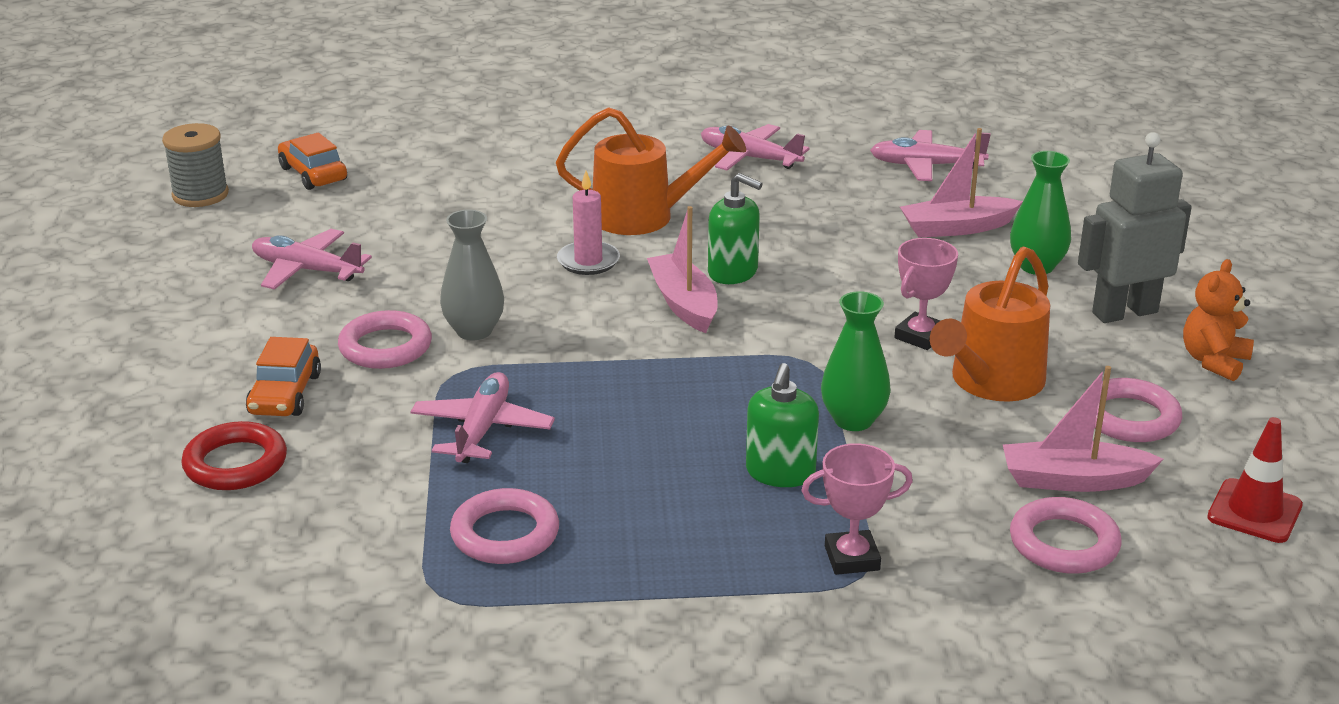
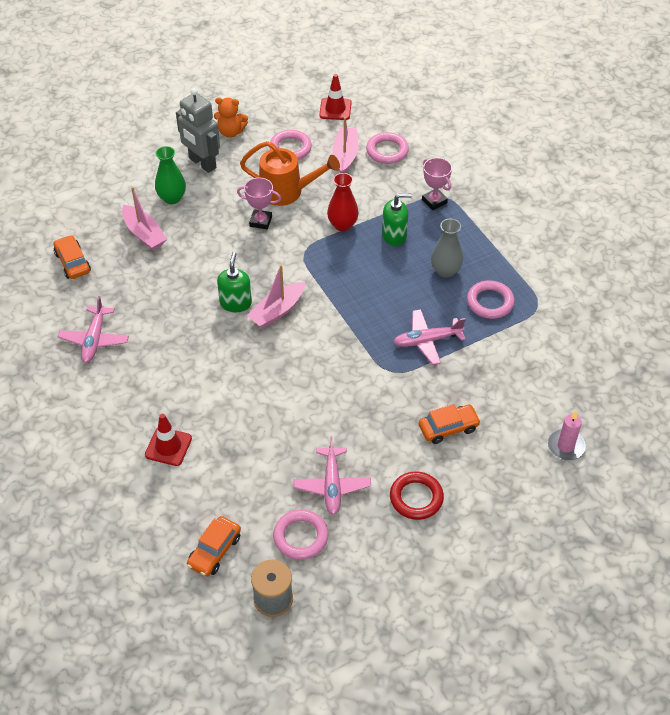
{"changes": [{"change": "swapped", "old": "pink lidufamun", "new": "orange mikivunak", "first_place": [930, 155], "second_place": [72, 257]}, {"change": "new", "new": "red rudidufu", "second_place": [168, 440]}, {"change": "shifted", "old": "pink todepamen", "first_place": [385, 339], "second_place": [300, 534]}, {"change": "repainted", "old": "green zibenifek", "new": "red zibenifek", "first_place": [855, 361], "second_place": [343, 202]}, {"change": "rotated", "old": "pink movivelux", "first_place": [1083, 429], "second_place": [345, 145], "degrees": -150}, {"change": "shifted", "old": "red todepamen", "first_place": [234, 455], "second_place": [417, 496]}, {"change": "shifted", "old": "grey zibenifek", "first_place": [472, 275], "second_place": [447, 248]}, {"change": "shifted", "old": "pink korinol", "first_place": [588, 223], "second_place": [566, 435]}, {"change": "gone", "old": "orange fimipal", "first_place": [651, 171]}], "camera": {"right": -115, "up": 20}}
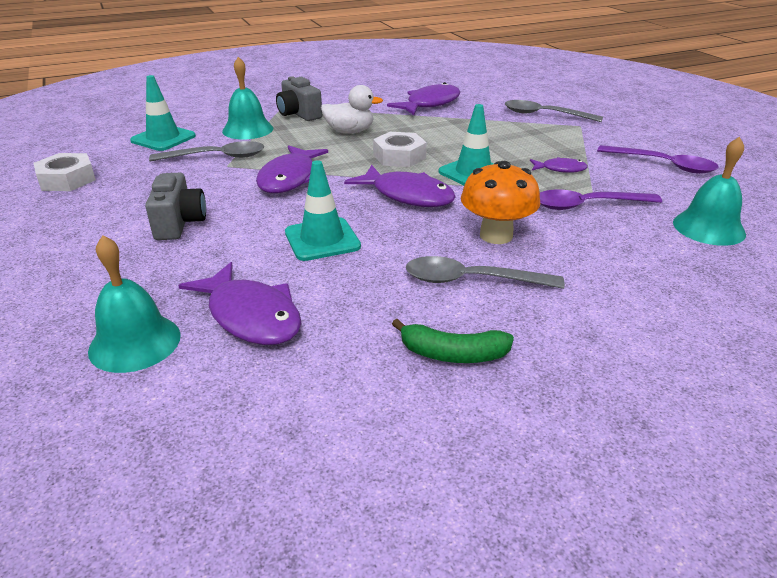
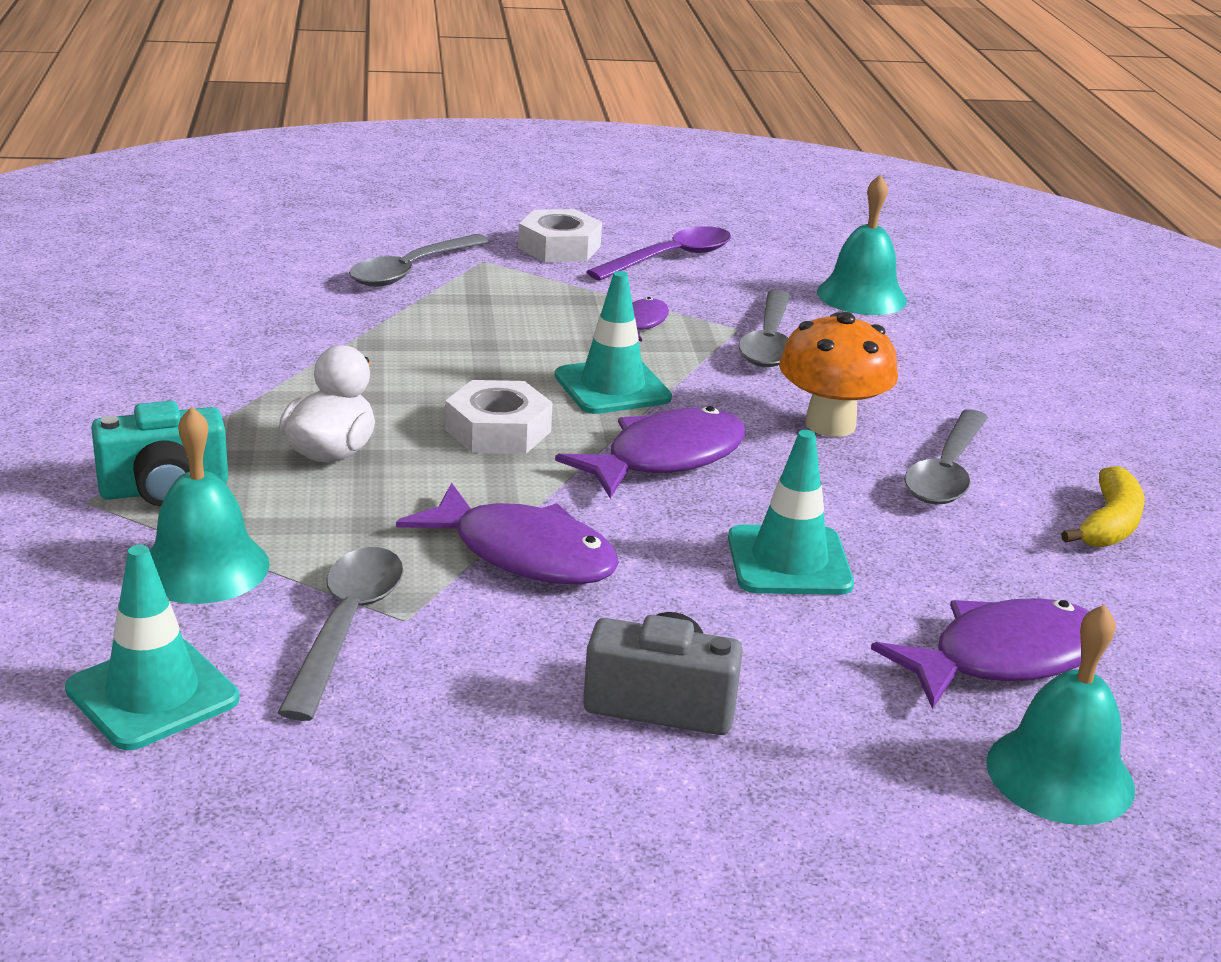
{"changes": [{"change": "repainted", "old": "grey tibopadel", "new": "turquoise tibopadel", "first_place": [299, 98], "second_place": [159, 454]}, {"change": "shifted", "old": "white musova", "first_place": [64, 172], "second_place": [560, 235]}, {"change": "repainted", "old": "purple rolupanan", "new": "grey rolupanan", "first_place": [601, 199], "second_place": [764, 328]}, {"change": "repainted", "old": "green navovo", "new": "yellow navovo", "first_place": [453, 341], "second_place": [1103, 506]}, {"change": "gone", "old": "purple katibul", "first_place": [423, 98]}], "camera": {"right": -75, "up": -5}}
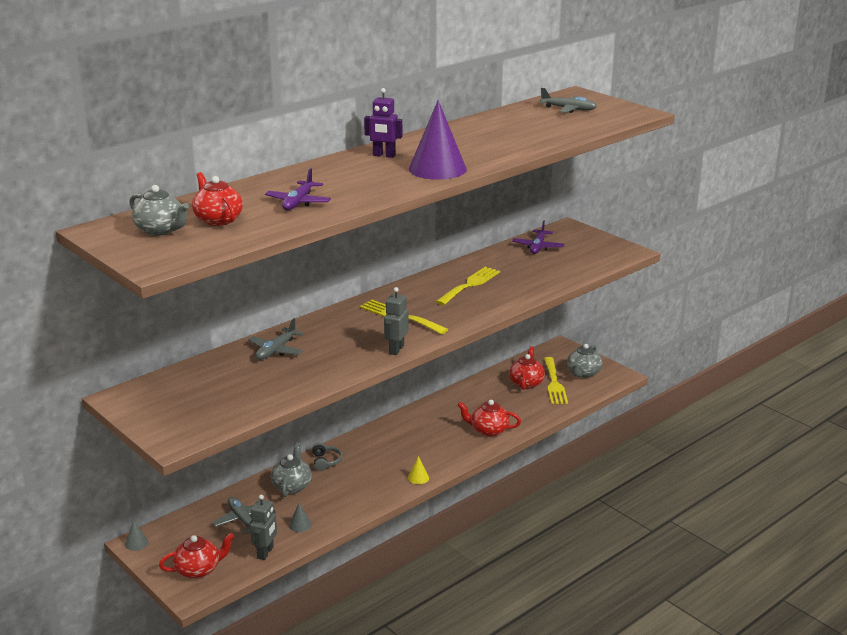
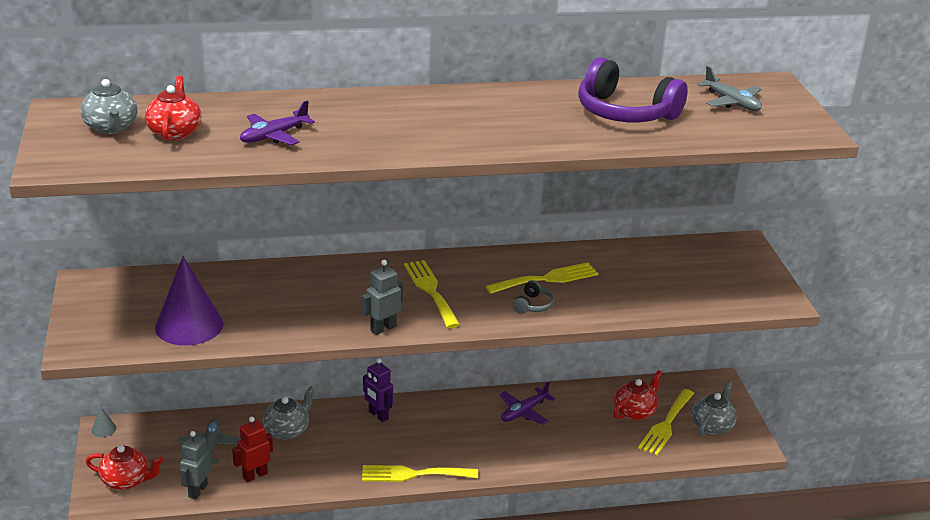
{"changes": [{"change": "shifted", "old": "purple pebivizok", "first_place": [438, 140], "second_place": [189, 301]}, {"change": "rotated", "old": "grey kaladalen", "first_place": [263, 527], "second_place": [195, 465], "degrees": 150}, {"change": "swapped", "old": "grey pebivizok", "new": "red kaladalen", "first_place": [300, 517], "second_place": [252, 450]}, {"change": "swapped", "old": "yellow pebivizok", "new": "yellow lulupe", "first_place": [418, 470], "second_place": [420, 473]}, {"change": "shifted", "old": "purple kaladalen", "first_place": [383, 123], "second_place": [378, 390]}, {"change": "shifted", "old": "purple lidufamun", "first_place": [538, 237], "second_place": [527, 403]}, {"change": "shifted", "old": "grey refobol", "first_place": [327, 457], "second_place": [534, 297]}, {"change": "new", "new": "purple refobol", "second_place": [633, 89]}, {"change": "rotated", "old": "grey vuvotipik", "first_place": [584, 361], "second_place": [714, 409], "degrees": 150}, {"change": "gone", "old": "grey lidufamun", "first_place": [276, 339]}, {"change": "gone", "old": "red vuvotipik", "first_place": [489, 418]}], "camera": {"right": 30, "up": 5}}
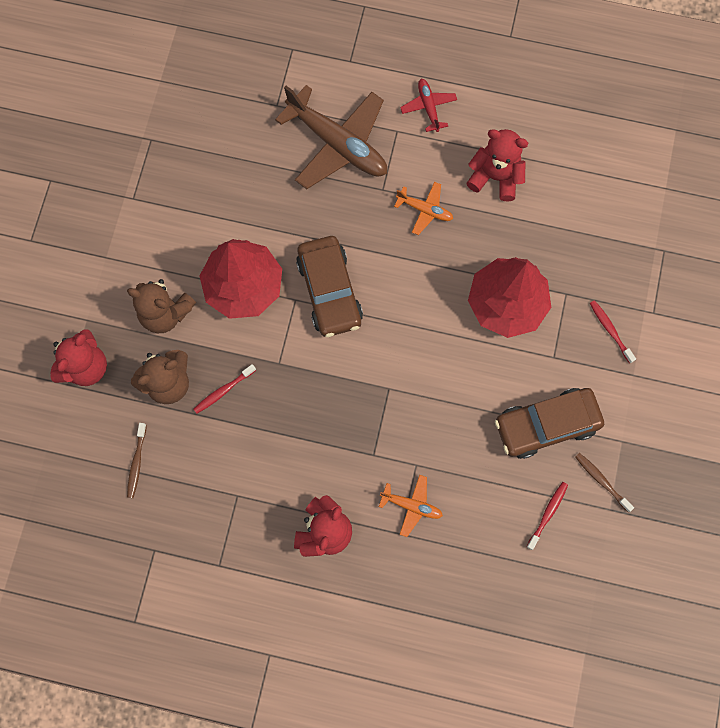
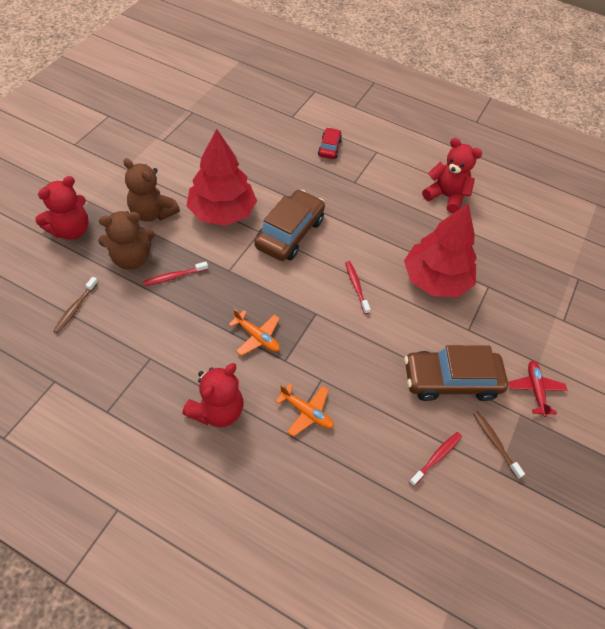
{"changes": [{"change": "shifted", "old": "orange lidufamun", "first_place": [423, 208], "second_place": [254, 332]}, {"change": "rotated", "old": "brown mikivunak", "first_place": [329, 286], "second_place": [289, 225], "degrees": -150}, {"change": "swapped", "old": "brown lidufamun", "new": "red mikivunak", "first_place": [331, 137], "second_place": [330, 143]}, {"change": "shifted", "old": "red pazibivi", "first_place": [613, 331], "second_place": [357, 287]}, {"change": "shifted", "old": "red lidufamun", "first_place": [428, 105], "second_place": [537, 389]}], "camera": {"right": 10, "up": -20}}
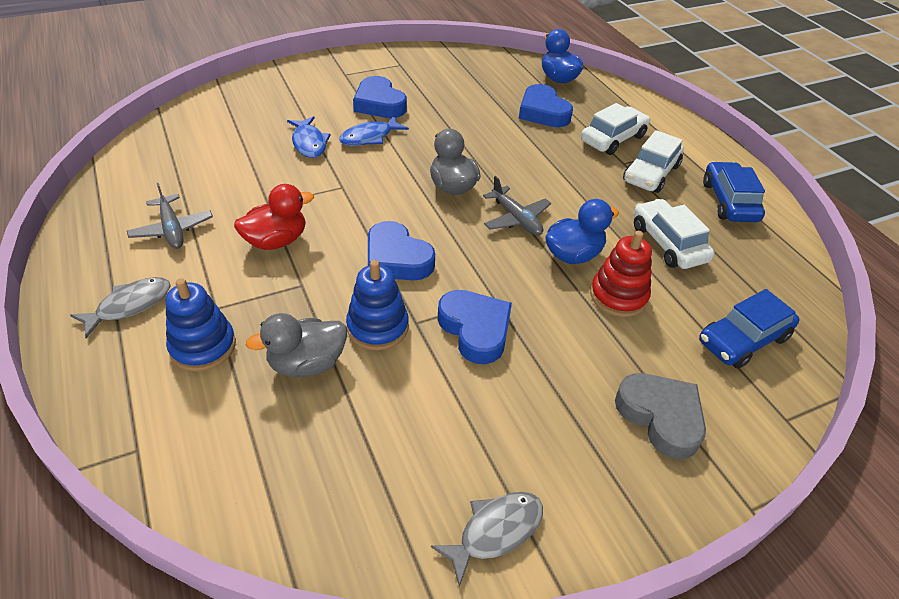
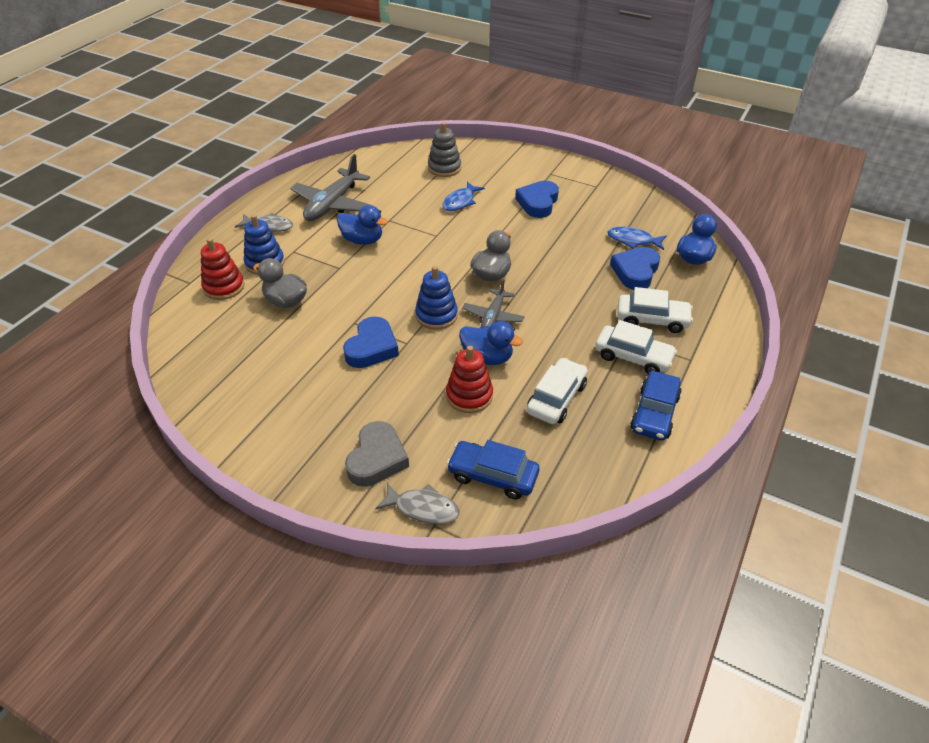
{"changes": [{"change": "new", "new": "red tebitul", "second_place": [222, 269]}, {"change": "scaled", "old": "grey lidufamun", "first_place": [170, 216], "second_place": [330, 187], "factor": 1.7}, {"change": "repainted", "old": "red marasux", "new": "blue marasux", "first_place": [274, 217], "second_place": [362, 225]}, {"change": "shifted", "old": "grey katibul", "first_place": [487, 539], "second_place": [417, 503]}, {"change": "shifted", "old": "blue tebitul", "first_place": [377, 305], "second_place": [436, 298]}, {"change": "new", "new": "grey tebitul", "second_place": [444, 149]}, {"change": "rotated", "old": "white mikivunak", "first_place": [653, 161], "second_place": [636, 347], "degrees": -150}, {"change": "shifted", "old": "blue katibul", "first_place": [374, 131], "second_place": [637, 238]}, {"change": "rotated", "old": "blue mikivunak", "first_place": [734, 192], "second_place": [656, 406], "degrees": 150}, {"change": "gone", "old": "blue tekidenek", "first_place": [401, 250]}], "camera": {"right": 55, "up": 0}}
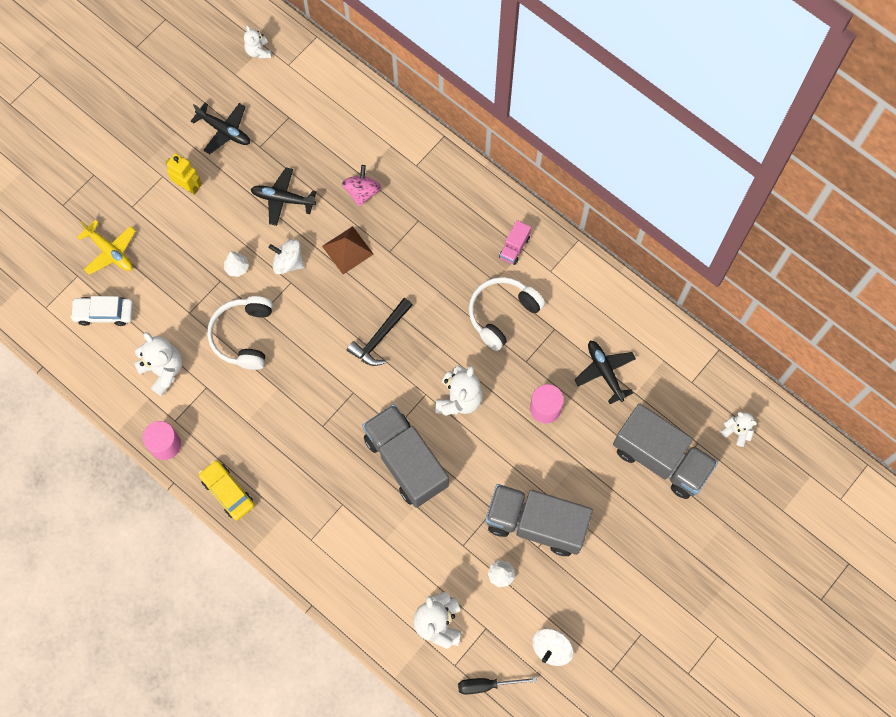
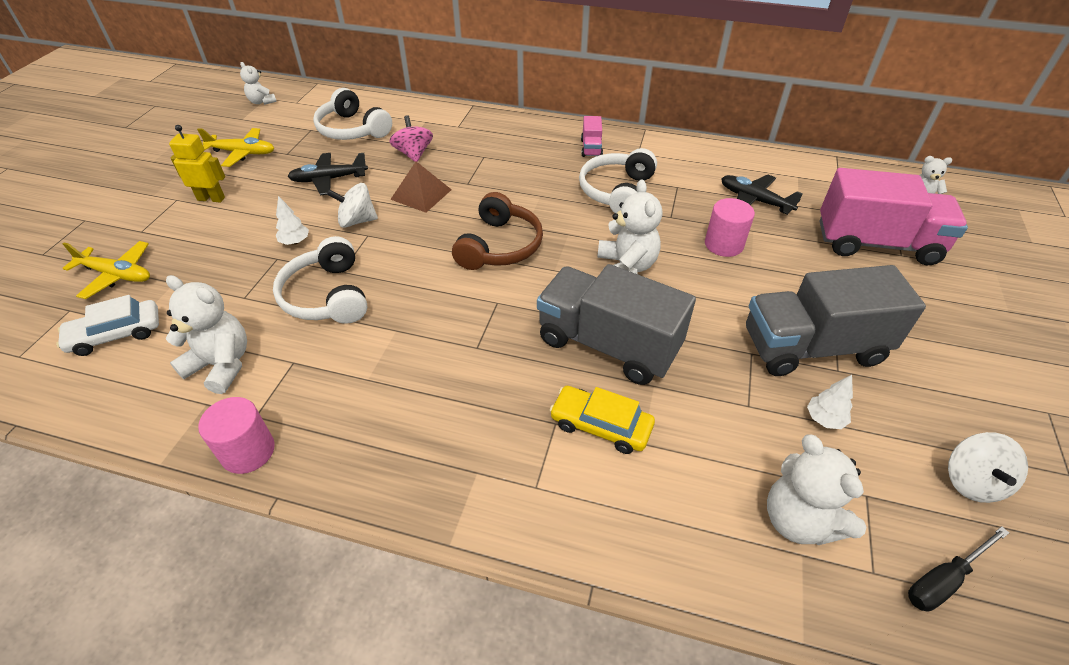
{"changes": [{"change": "repainted", "old": "black lidufamun", "new": "yellow lidufamun", "first_place": [220, 128], "second_place": [235, 147]}, {"change": "new", "new": "white refobol", "second_place": [352, 114]}, {"change": "swapped", "old": "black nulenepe", "new": "brown refobol", "first_place": [380, 332], "second_place": [497, 231]}, {"change": "shifted", "old": "yellow mikivunak", "first_place": [226, 490], "second_place": [602, 420]}, {"change": "repainted", "old": "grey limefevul", "new": "pink limefevul", "first_place": [665, 451], "second_place": [893, 216]}], "camera": {"right": -25, "up": -25}}
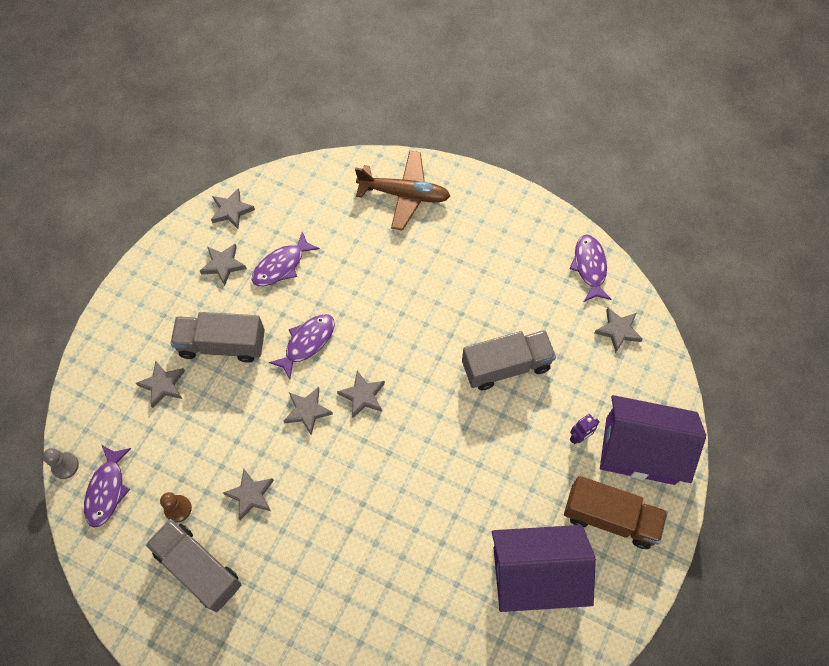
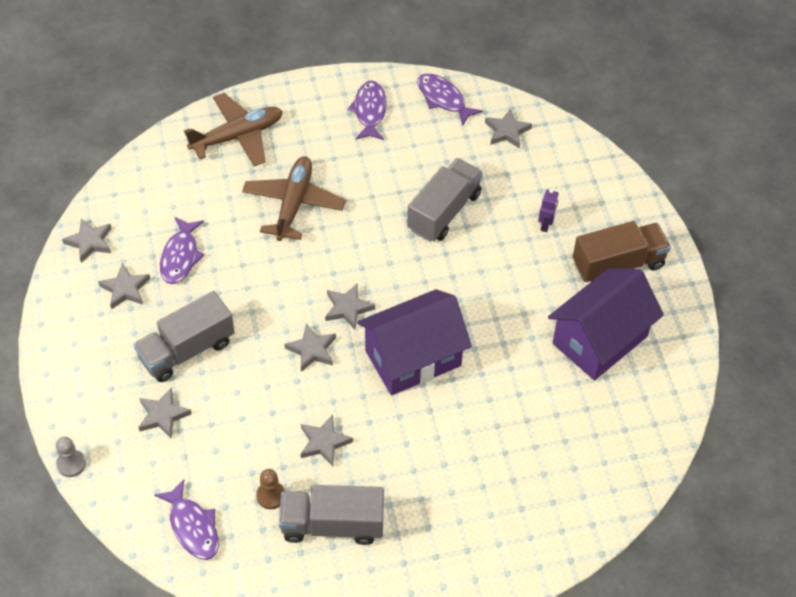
{"changes": [{"change": "shifted", "old": "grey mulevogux", "first_place": [61, 463], "second_place": [71, 457]}, {"change": "new", "new": "brown lidufamun", "second_place": [294, 198]}, {"change": "shifted", "old": "purple katibul", "first_place": [302, 346], "second_place": [367, 110]}, {"change": "shifted", "old": "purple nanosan", "first_place": [653, 440], "second_place": [414, 342]}], "camera": {"right": -40, "up": -10}}
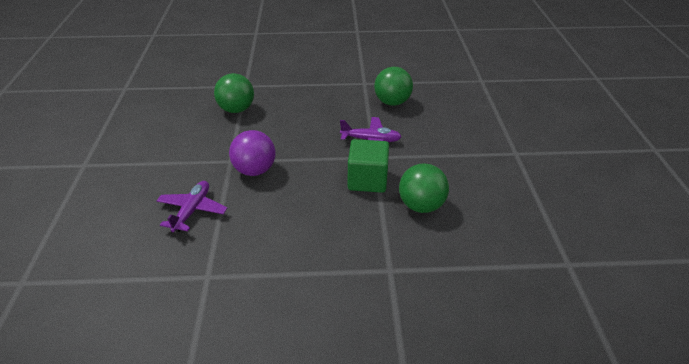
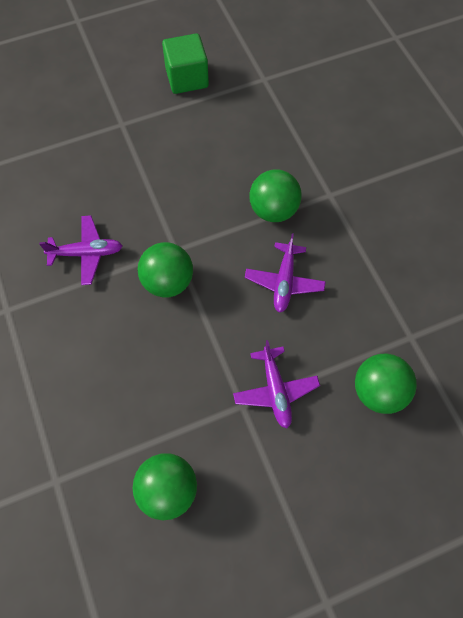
{"changes": [{"change": "repainted", "old": "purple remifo", "new": "green remifo", "first_place": [252, 153], "second_place": [165, 269]}, {"change": "shifted", "old": "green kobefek", "first_place": [368, 166], "second_place": [185, 63]}, {"change": "new", "new": "purple lidufamun", "second_place": [285, 273]}], "camera": {"right": 70, "up": 25}}
